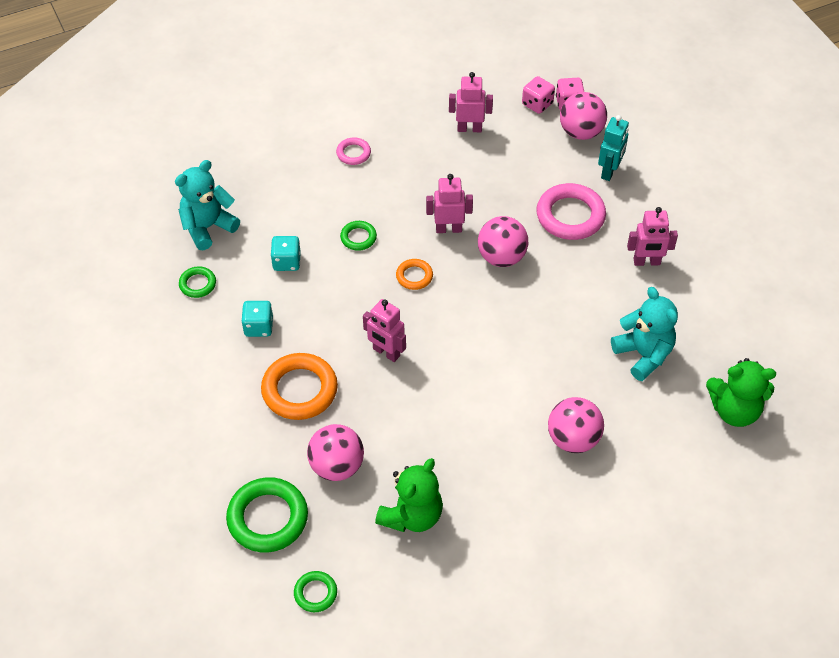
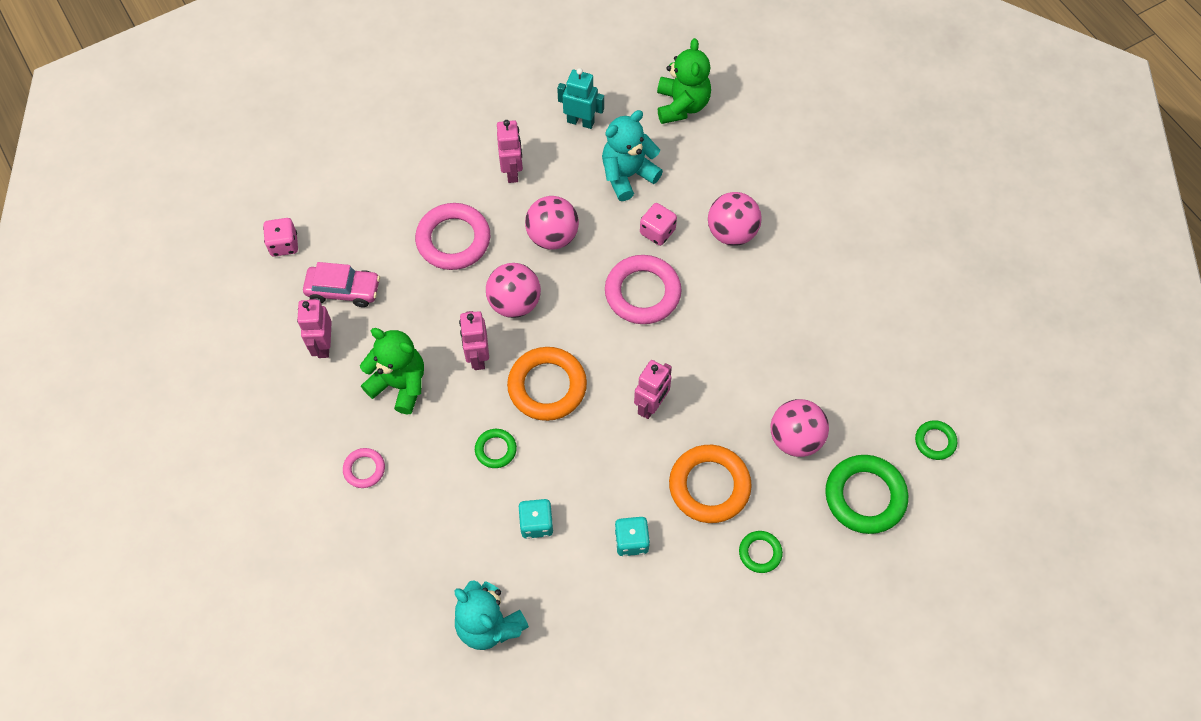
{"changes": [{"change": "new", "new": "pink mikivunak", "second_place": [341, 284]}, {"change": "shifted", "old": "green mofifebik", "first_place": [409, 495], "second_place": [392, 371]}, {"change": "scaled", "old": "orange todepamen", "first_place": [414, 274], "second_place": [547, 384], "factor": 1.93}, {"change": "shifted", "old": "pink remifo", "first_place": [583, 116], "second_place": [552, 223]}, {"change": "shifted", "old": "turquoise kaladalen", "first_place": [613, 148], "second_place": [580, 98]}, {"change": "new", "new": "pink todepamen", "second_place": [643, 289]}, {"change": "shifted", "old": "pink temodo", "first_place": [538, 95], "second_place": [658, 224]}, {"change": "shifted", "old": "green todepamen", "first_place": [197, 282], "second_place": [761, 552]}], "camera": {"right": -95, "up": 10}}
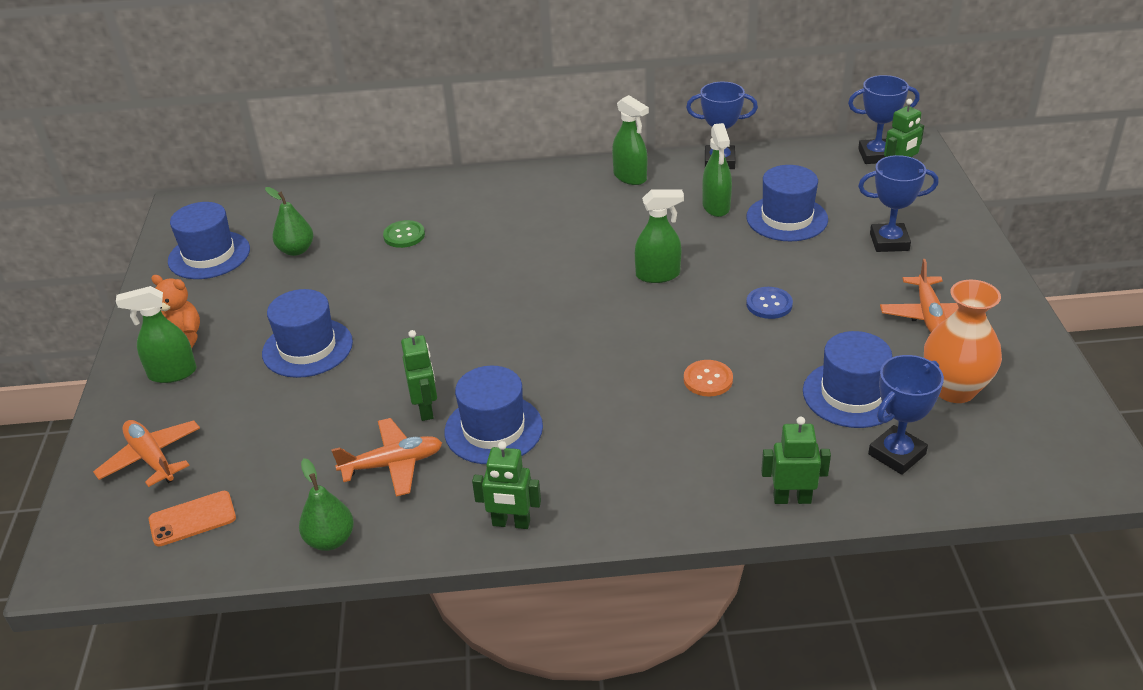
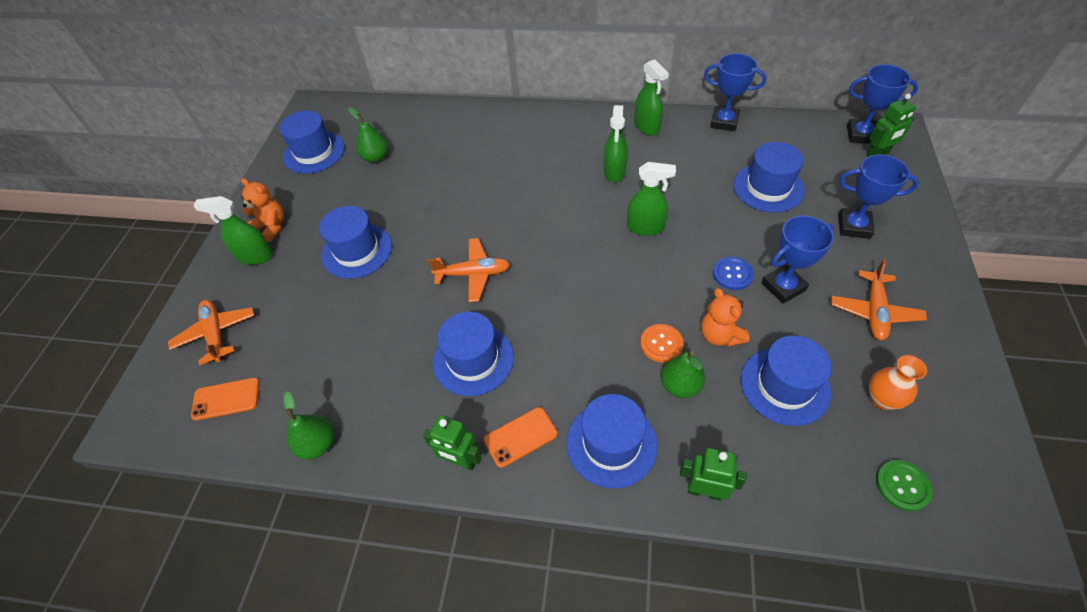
{"changes": [{"change": "shifted", "old": "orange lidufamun", "first_place": [386, 457], "second_place": [469, 270]}, {"change": "new", "new": "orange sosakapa", "second_place": [520, 437]}, {"change": "new", "new": "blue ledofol", "second_place": [612, 441]}, {"change": "shifted", "old": "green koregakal", "first_place": [717, 170], "second_place": [616, 144]}, {"change": "new", "new": "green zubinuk", "second_place": [683, 374]}, {"change": "new", "new": "orange mofifebik", "second_place": [725, 317]}, {"change": "shifted", "old": "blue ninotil", "first_place": [906, 415], "second_place": [798, 260]}, {"change": "scaled", "old": "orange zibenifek", "first_place": [963, 341], "second_place": [898, 382], "factor": 0.61}, {"change": "shifted", "old": "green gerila", "first_place": [404, 234], "second_place": [904, 485]}, {"change": "gone", "old": "green kaladalen", "first_place": [419, 375]}], "camera": {"right": 15, "up": 15}}
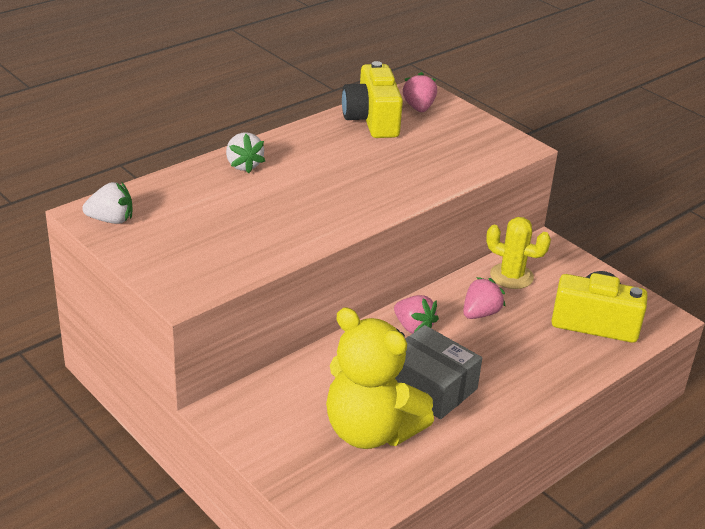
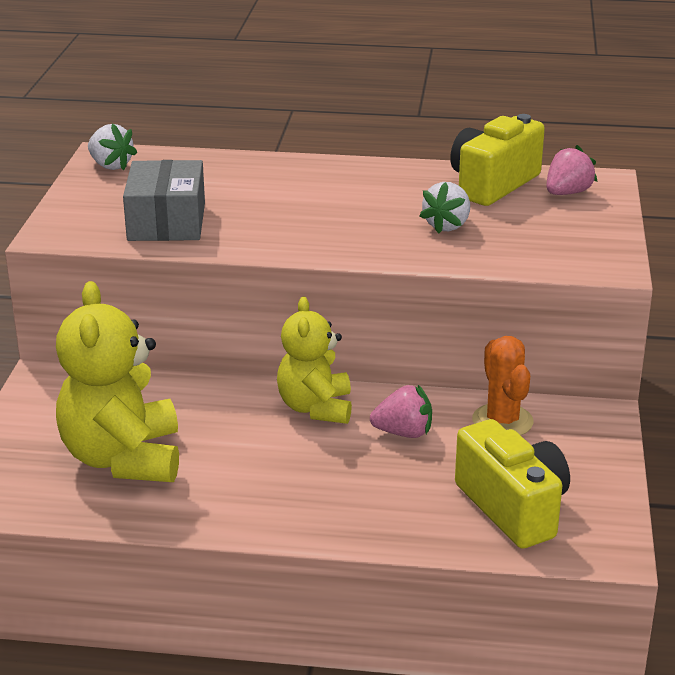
{"changes": [{"change": "shifted", "old": "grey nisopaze", "first_place": [438, 372], "second_place": [164, 200]}, {"change": "swapped", "old": "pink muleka", "new": "yellow mofifebik", "first_place": [416, 314], "second_place": [314, 360]}, {"change": "shifted", "old": "white muleka", "first_place": [245, 153], "second_place": [445, 208]}, {"change": "repainted", "old": "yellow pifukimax", "new": "orange pifukimax", "first_place": [518, 253], "second_place": [502, 385]}], "camera": {"right": 50, "up": -5}}
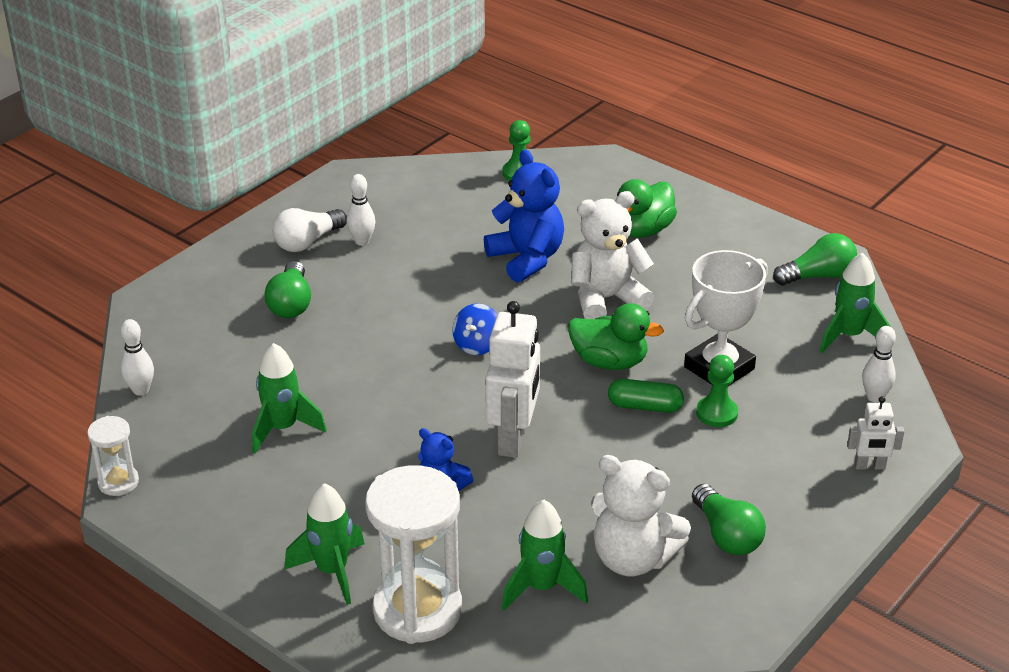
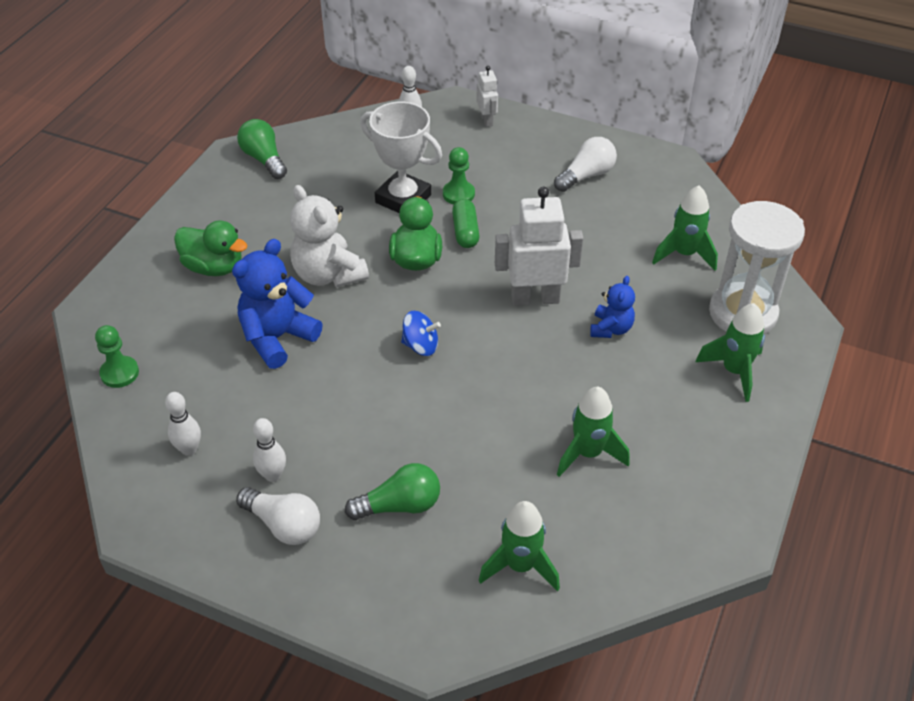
{"changes": [{"change": "shifted", "old": "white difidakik", "first_place": [137, 357], "second_place": [183, 424]}, {"change": "shifted", "old": "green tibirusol", "first_place": [855, 303], "second_place": [519, 546]}, {"change": "repainted", "old": "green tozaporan", "new": "white tozaporan", "first_place": [729, 519], "second_place": [585, 164]}, {"change": "gone", "old": "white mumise", "first_place": [113, 456]}, {"change": "gone", "old": "white mofifebik", "first_place": [641, 515]}], "camera": {"right": -105, "up": 10}}
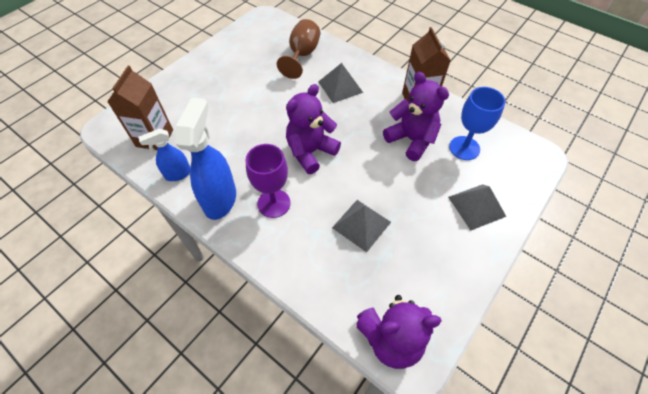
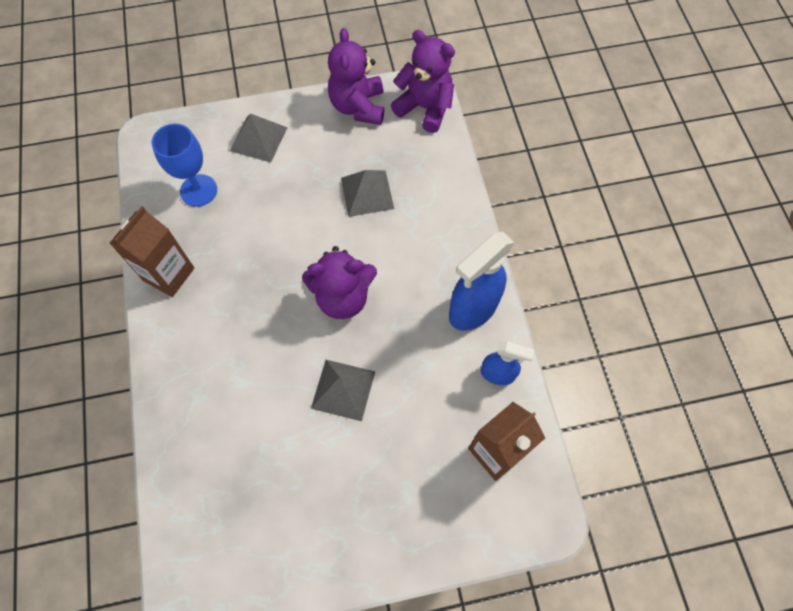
{"changes": [{"change": "shifted", "old": "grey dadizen", "first_place": [340, 83], "second_place": [343, 390]}, {"change": "shifted", "old": "purple mofifebik", "first_place": [416, 116], "second_place": [356, 76]}, {"change": "gone", "old": "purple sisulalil", "first_place": [268, 181]}, {"change": "gone", "old": "brown sisulalil", "first_place": [298, 49]}], "camera": {"right": -140, "up": 10}}
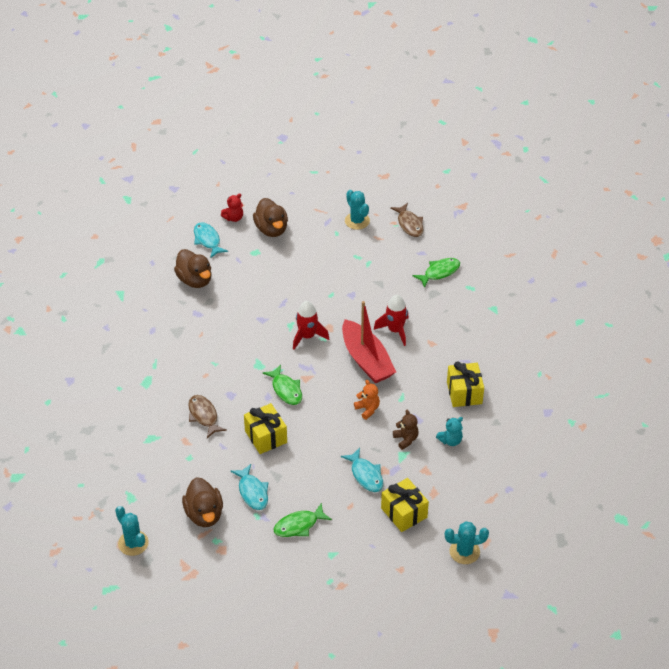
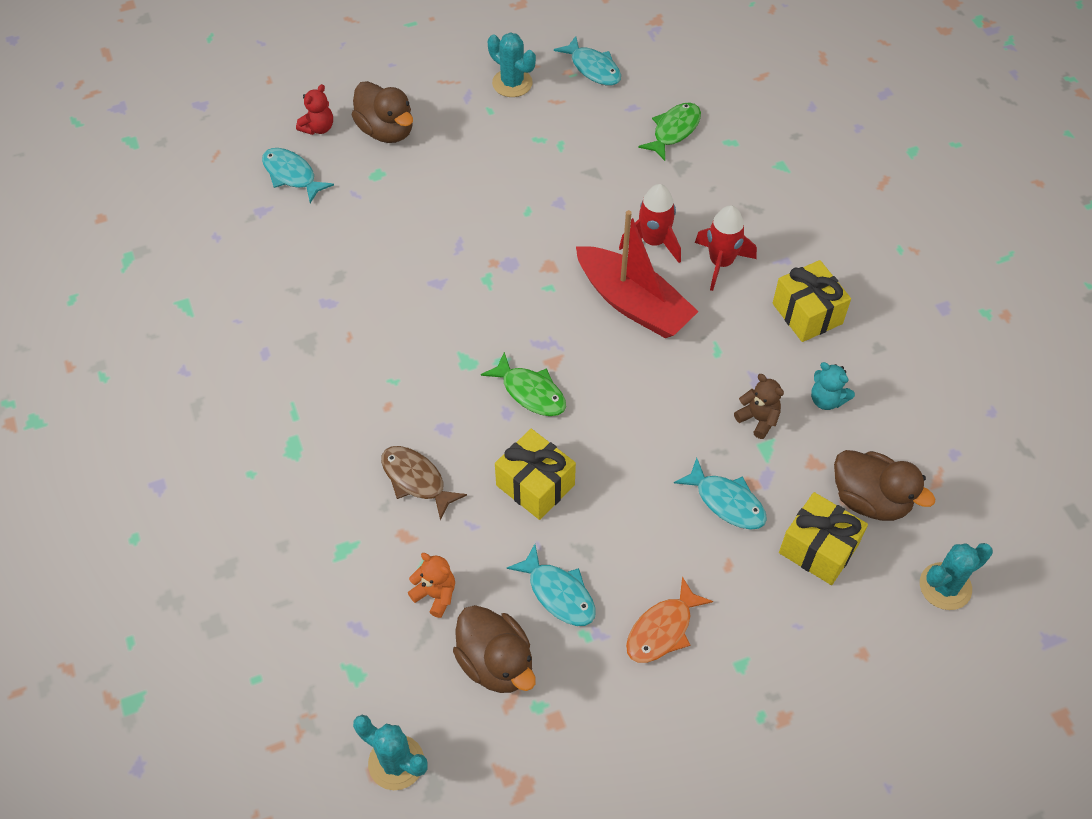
{"changes": [{"change": "shifted", "old": "orange mofifebik", "first_place": [367, 400], "second_place": [431, 585]}, {"change": "repainted", "old": "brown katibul", "new": "turquoise katibul", "first_place": [406, 220], "second_place": [587, 60]}, {"change": "repainted", "old": "green katibul", "new": "orange katibul", "first_place": [302, 520], "second_place": [669, 619]}, {"change": "shifted", "old": "red tibirusol", "first_place": [311, 325], "second_place": [726, 248]}, {"change": "rotated", "old": "turquoise mofifebik", "first_place": [449, 431], "second_place": [833, 386], "degrees": 90}, {"change": "shifted", "old": "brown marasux", "first_place": [193, 268], "second_place": [884, 485]}], "camera": {"right": -20, "up": 10}}
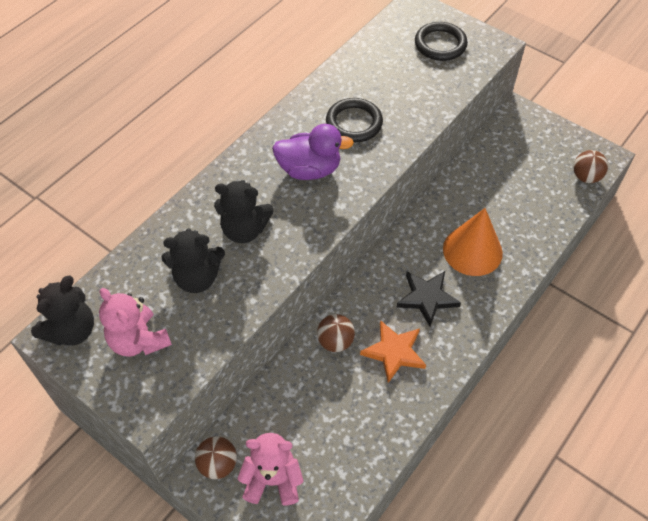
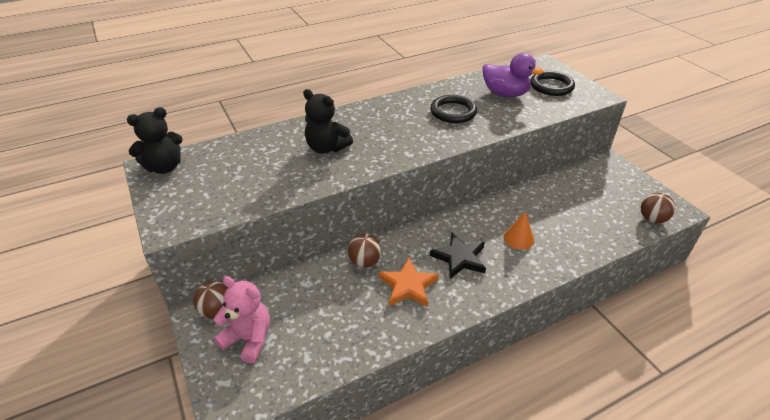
{"changes": [{"change": "shifted", "old": "purple marasux", "first_place": [313, 152], "second_place": [513, 75]}, {"change": "scaled", "old": "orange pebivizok", "first_place": [473, 242], "second_place": [519, 231], "factor": 0.56}, {"change": "gone", "old": "pink mofifebik", "first_place": [135, 322]}, {"change": "gone", "old": "black mofifebik", "first_place": [193, 260]}], "camera": {"right": 25, "up": -15}}
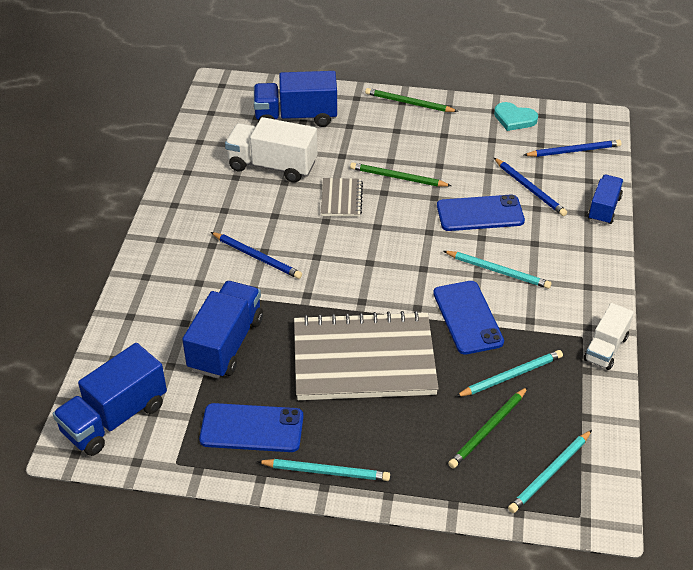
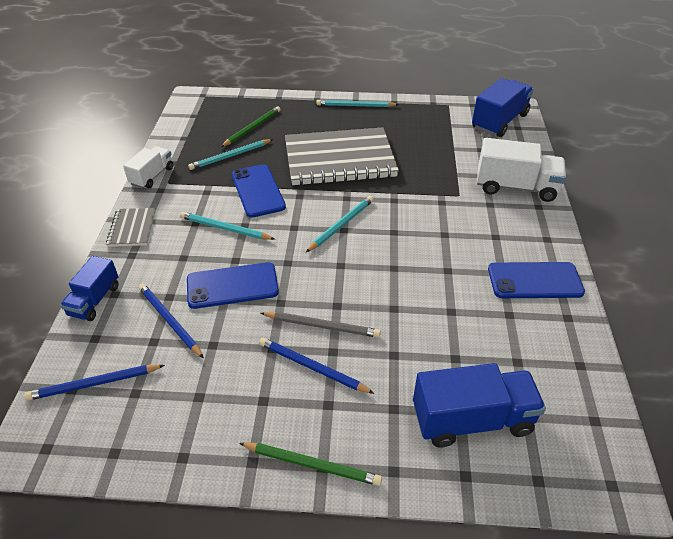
{"changes": [{"change": "shifted", "old": "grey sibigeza", "first_place": [342, 197], "second_place": [130, 227]}, {"change": "shifted", "old": "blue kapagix", "first_place": [256, 255], "second_place": [317, 366]}, {"change": "repainted", "old": "green kapagix", "new": "grey kapagix", "first_place": [401, 174], "second_place": [321, 325]}, {"change": "shifted", "old": "turquoise kapagix", "first_place": [550, 471], "second_place": [340, 224]}, {"change": "shifted", "old": "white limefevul", "first_place": [271, 150], "second_place": [521, 170]}, {"change": "shifted", "old": "blue sosakapa", "first_place": [251, 427], "second_place": [536, 280]}, {"change": "gone", "old": "blue limefevul", "first_place": [222, 330]}, {"change": "gone", "old": "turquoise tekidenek", "first_place": [516, 116]}], "camera": {"right": 175, "up": 0}}
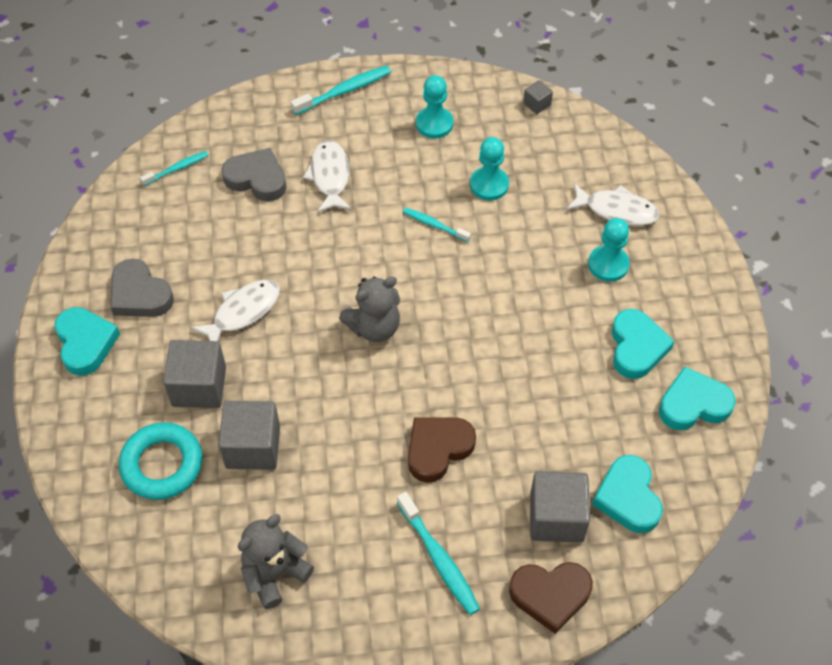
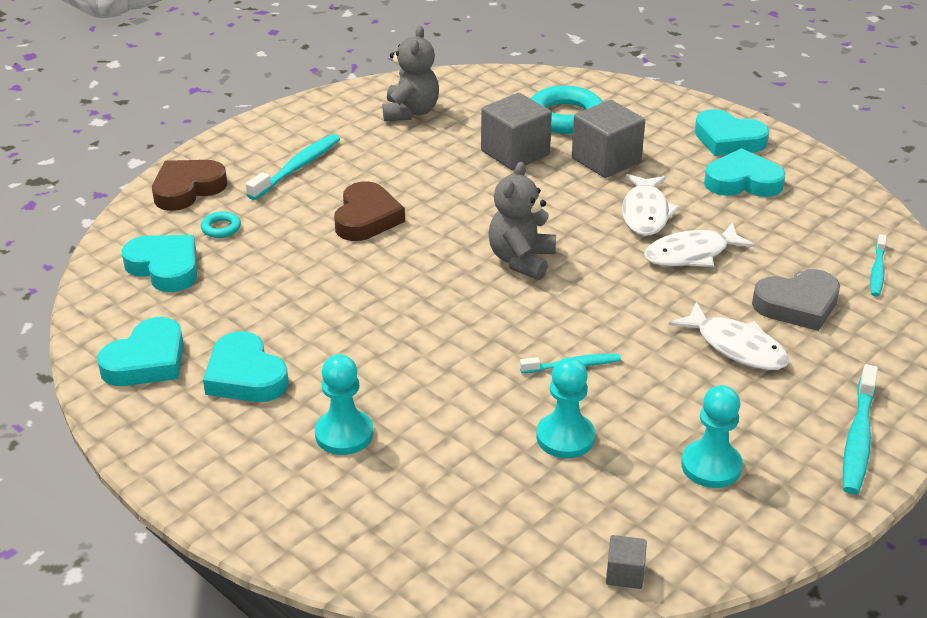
{"changes": [{"change": "swapped", "old": "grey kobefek", "new": "turquoise todepamen", "first_place": [560, 507], "second_place": [221, 224]}, {"change": "rotated", "old": "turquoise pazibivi", "first_place": [438, 553], "second_place": [293, 167], "degrees": 105}, {"change": "shifted", "old": "white katibul", "first_place": [613, 204], "second_place": [700, 244]}, {"change": "repainted", "old": "grey tekidenek", "new": "turquoise tekidenek", "first_place": [142, 288], "second_place": [745, 172]}], "camera": {"right": 140, "up": -20}}
